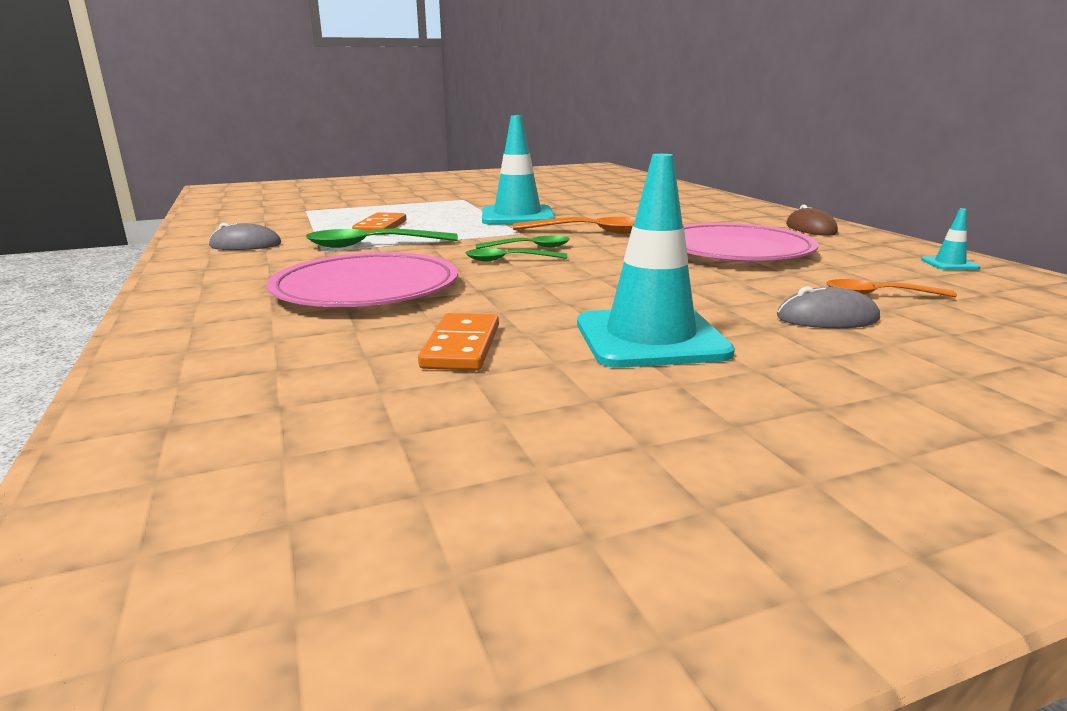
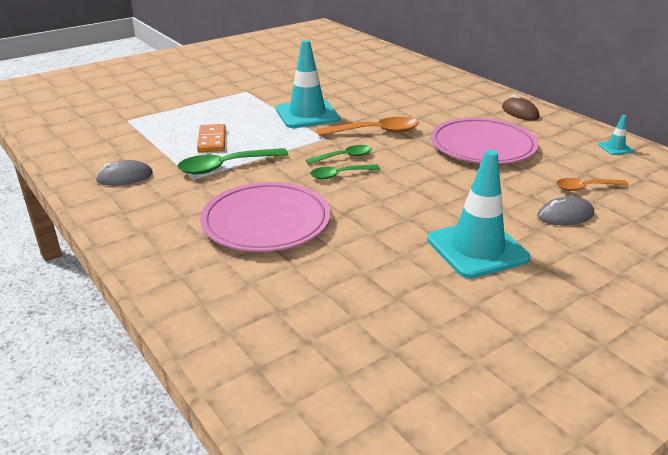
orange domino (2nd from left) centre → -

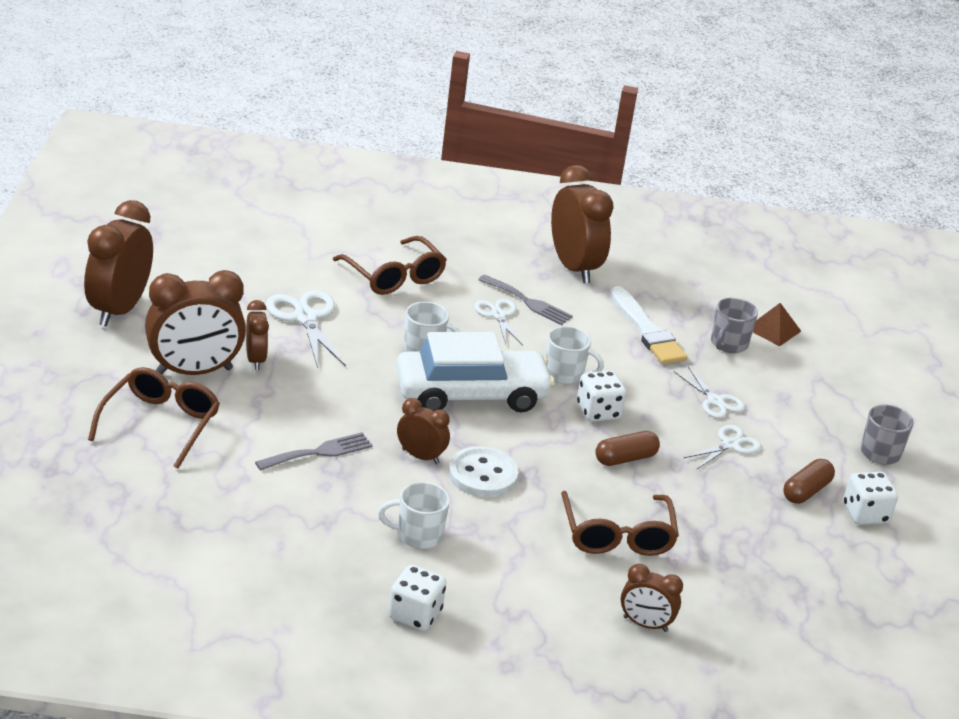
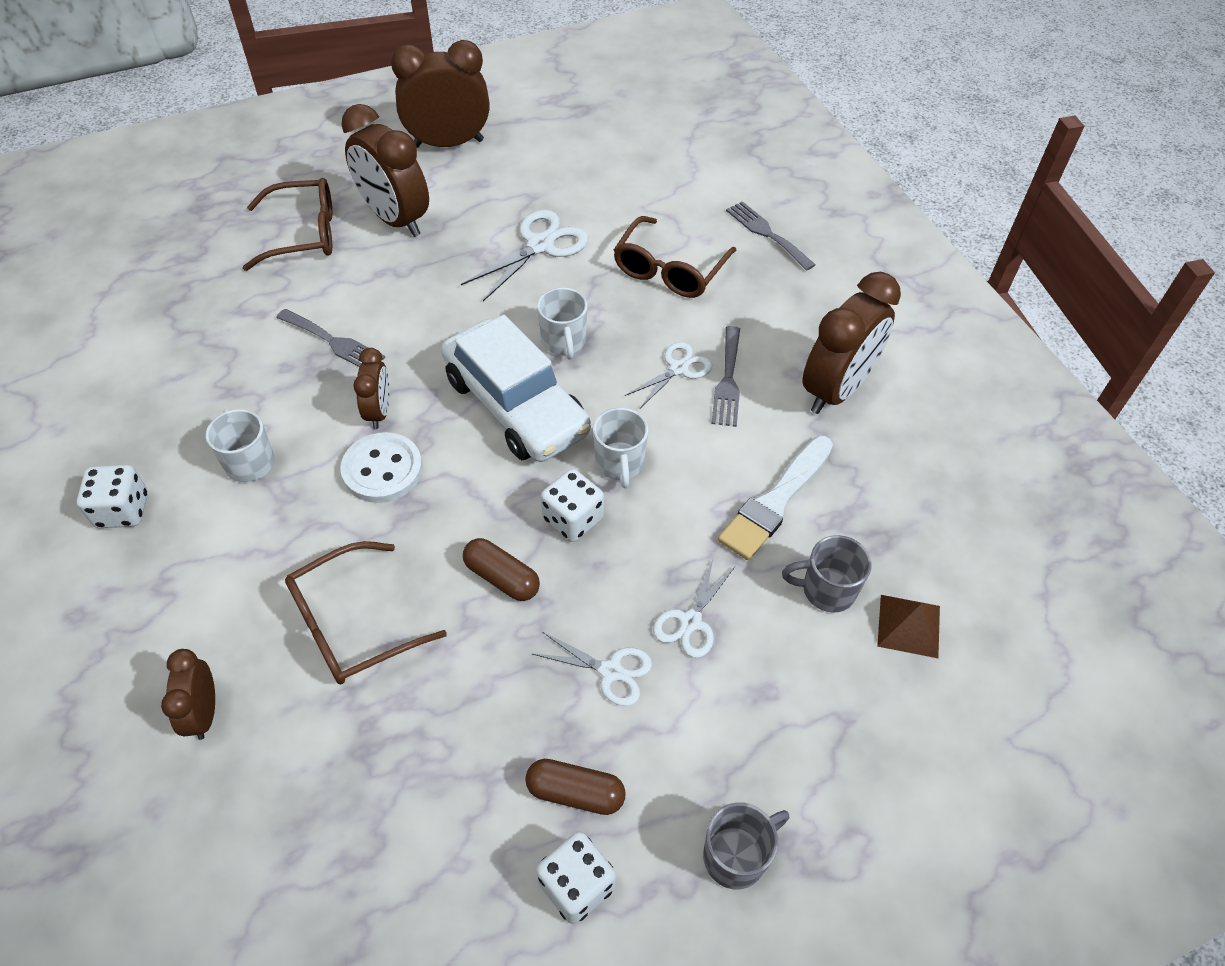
- → grey fork (3rd from left) top centre
brown clock (3rd from left) middle left → -

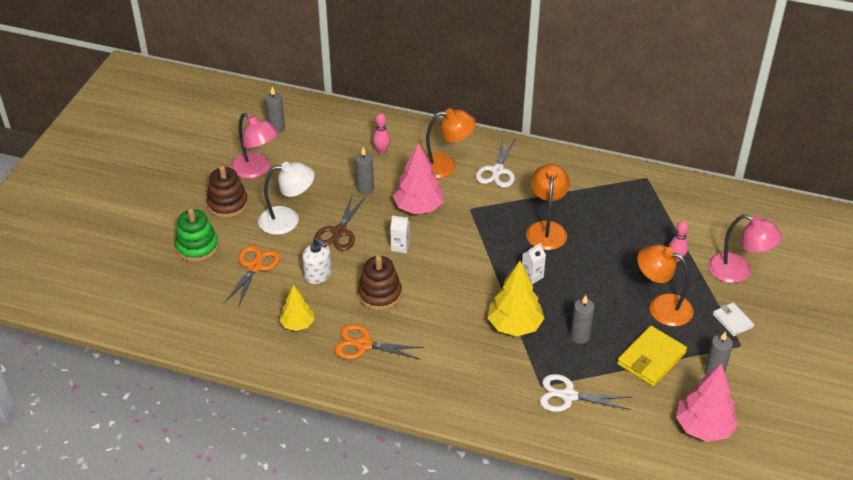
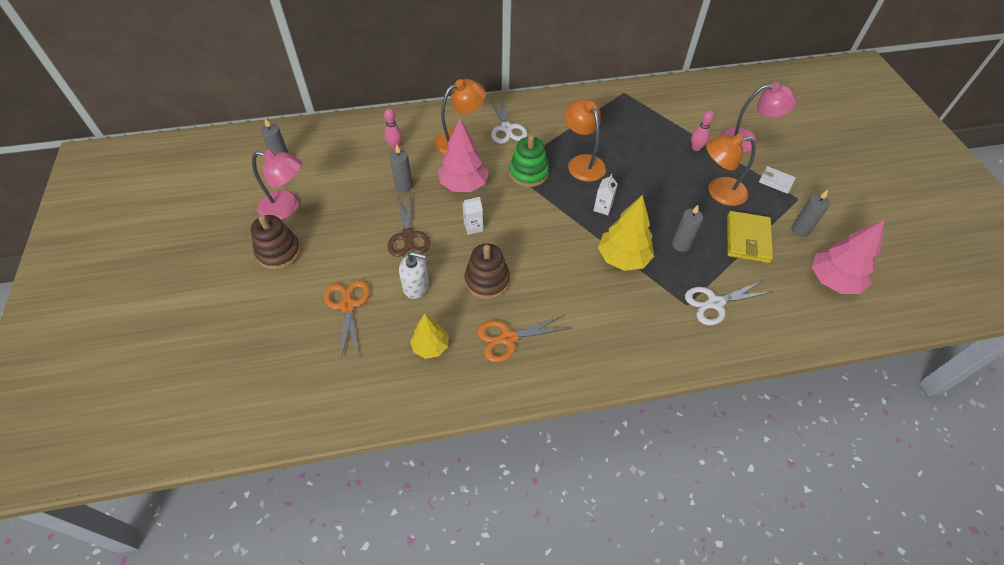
green stacking toy middle left → green stacking toy top centre, moved
white lamp centre → -

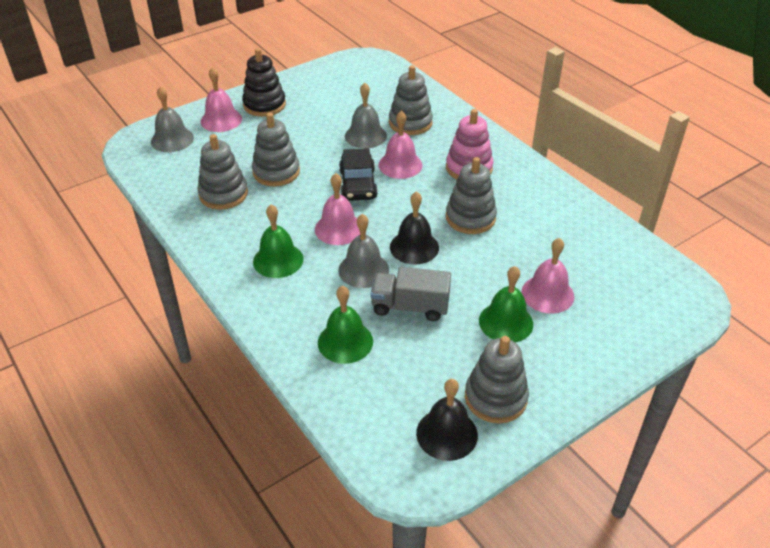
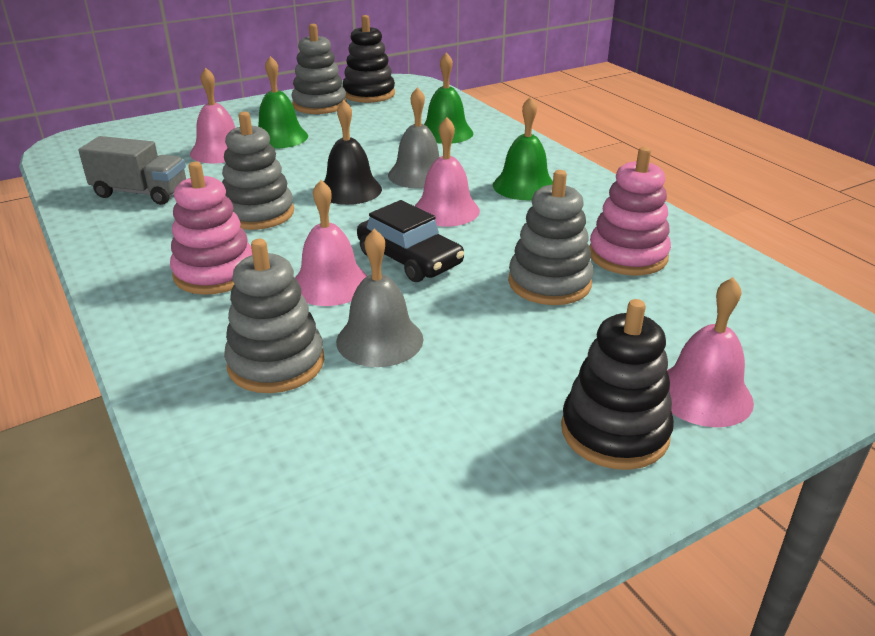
grey truck centre → grey truck top left, moved
black bell (2nd from left) bottom centre → black stacking toy (1st from left) top centre
black car top centre → black car centre, 135 degrees clockwise
grey stacking toy (1st from left) top left → pink stacking toy (2nd from left) top right
grey bell (1st from left) top left → -

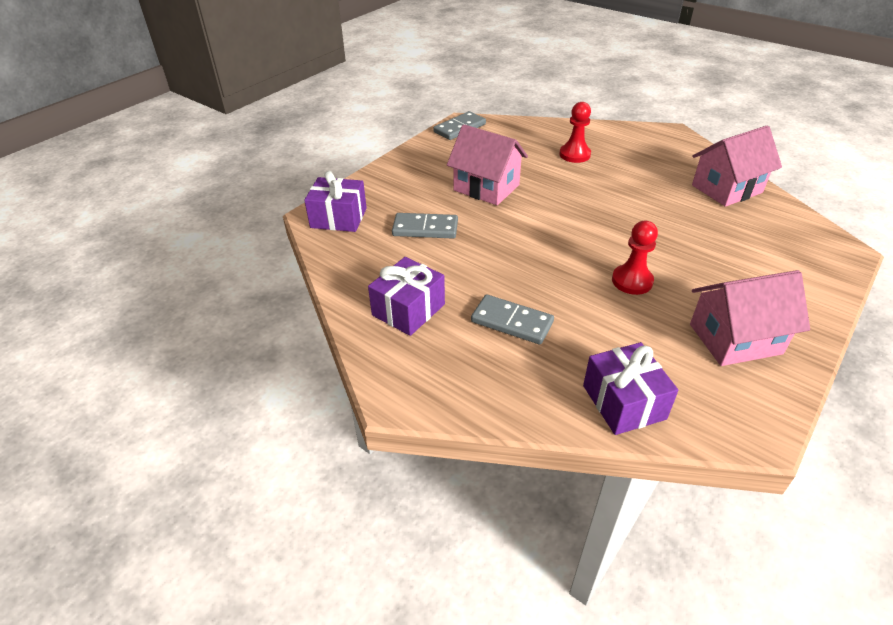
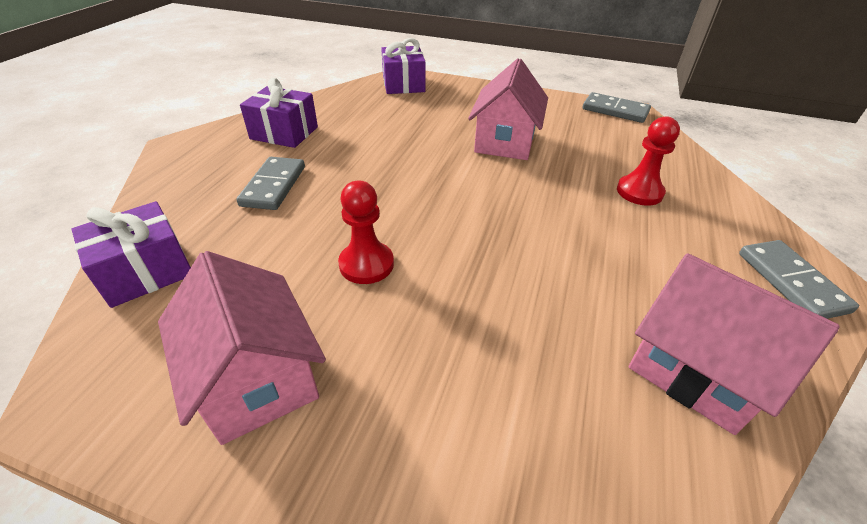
grey domino (1st from left in the first image) centre → grey domino (3rd from left) middle right, moved

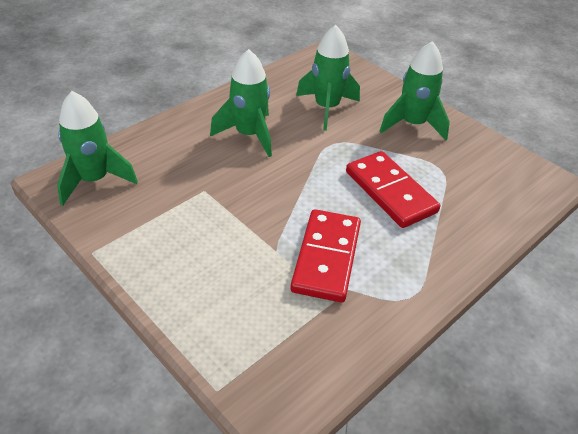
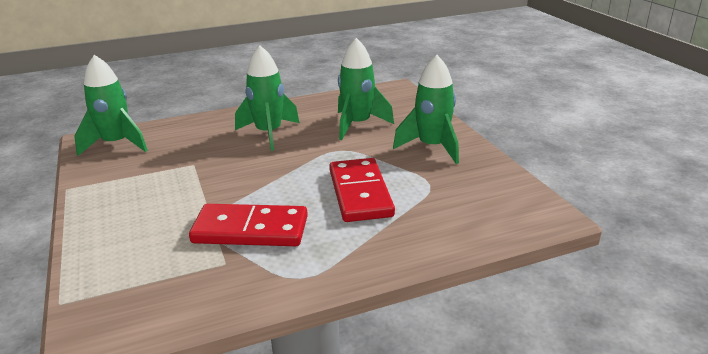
red domino (1st from left) centre, 60 degrees clockwise

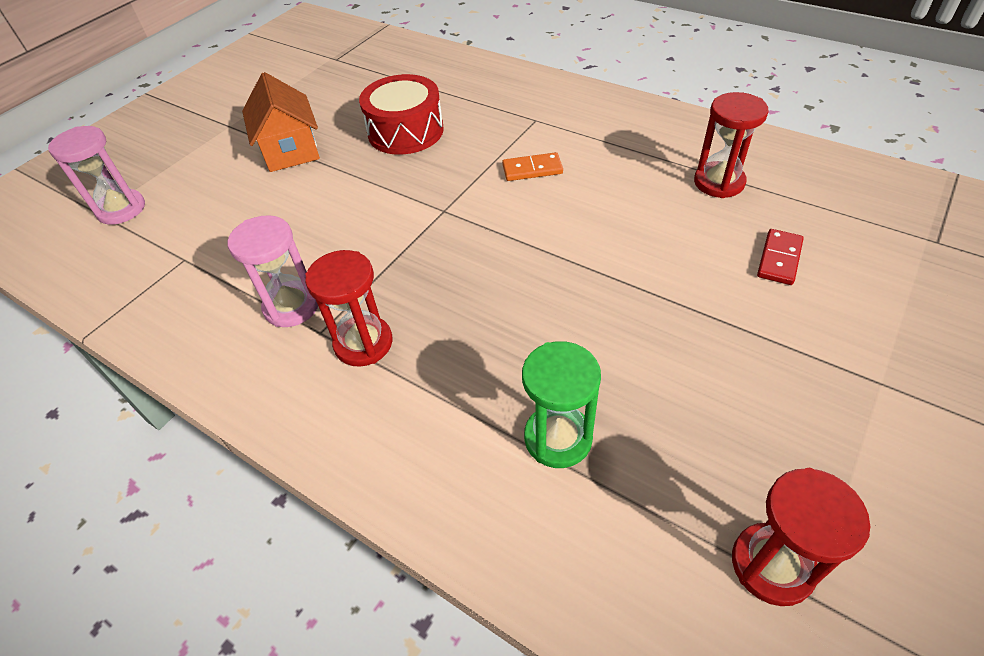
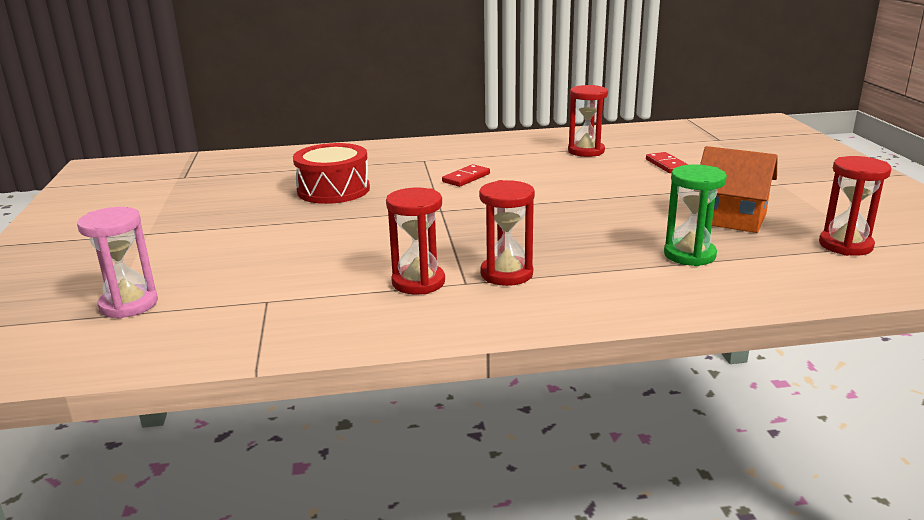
pink hourglass (2nd from left) middle left → red hourglass (1st from left) centre
orange domino top centre → red domino (1st from left) centre
orange house top left → orange house middle right, moved

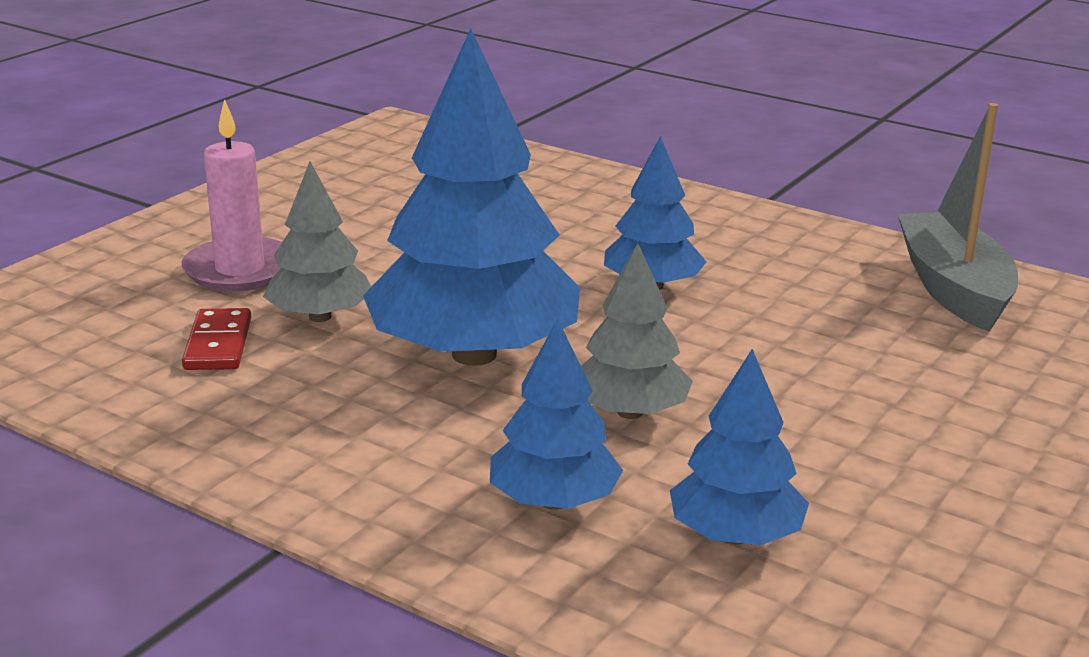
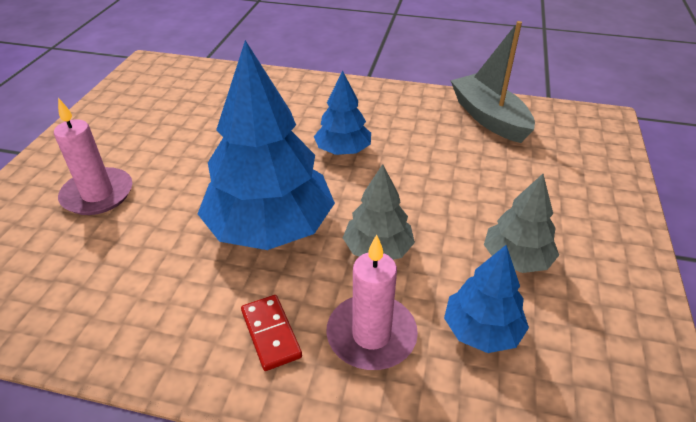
red domino middle left → red domino bottom centre, moved
blue tree (2nd from left) centre → pink candle (2nd from left) bottom centre
grey tree (1st from left in the first image) middle left → grey tree (2nd from left) middle right, moved

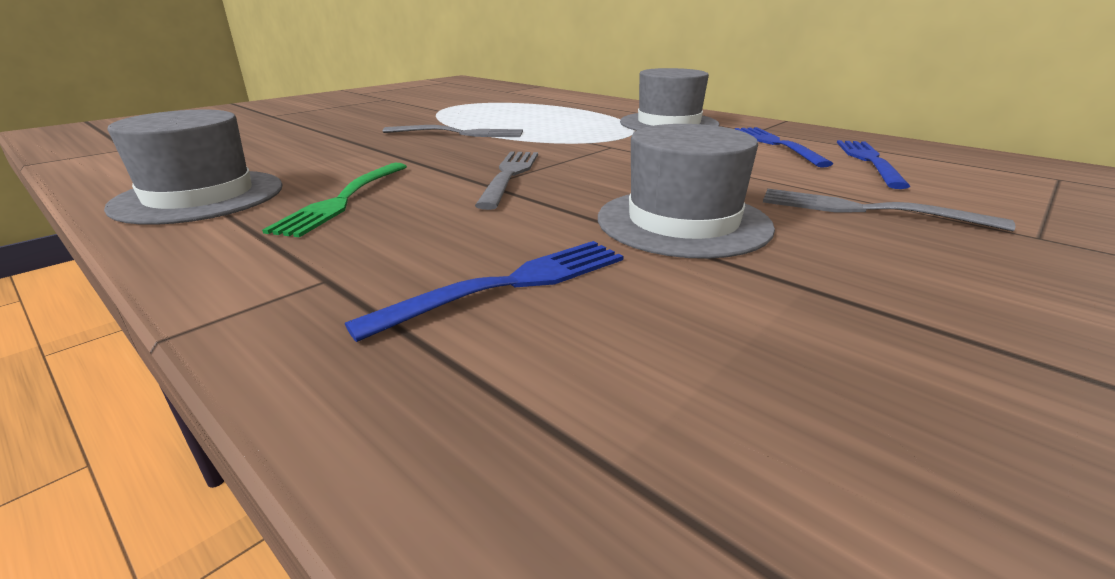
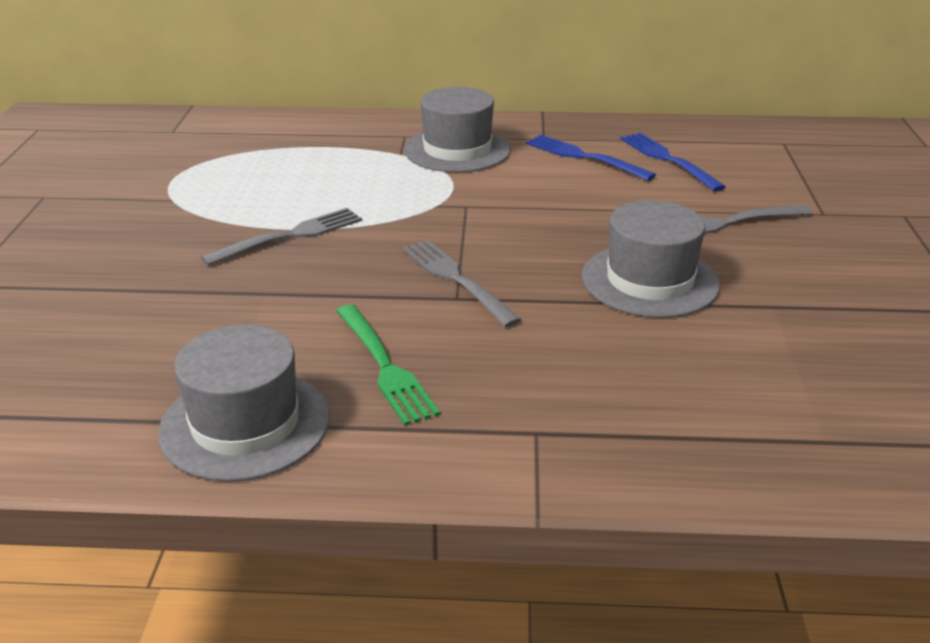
blue fork (1st from left) centre → -

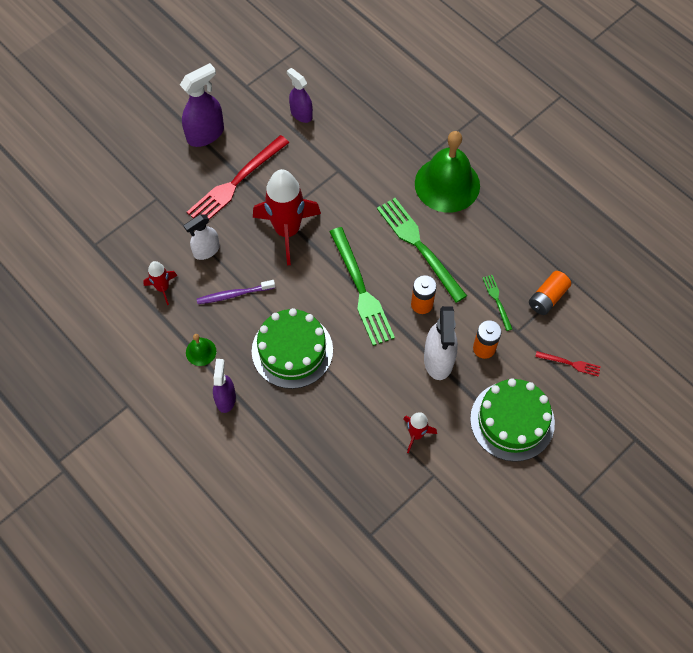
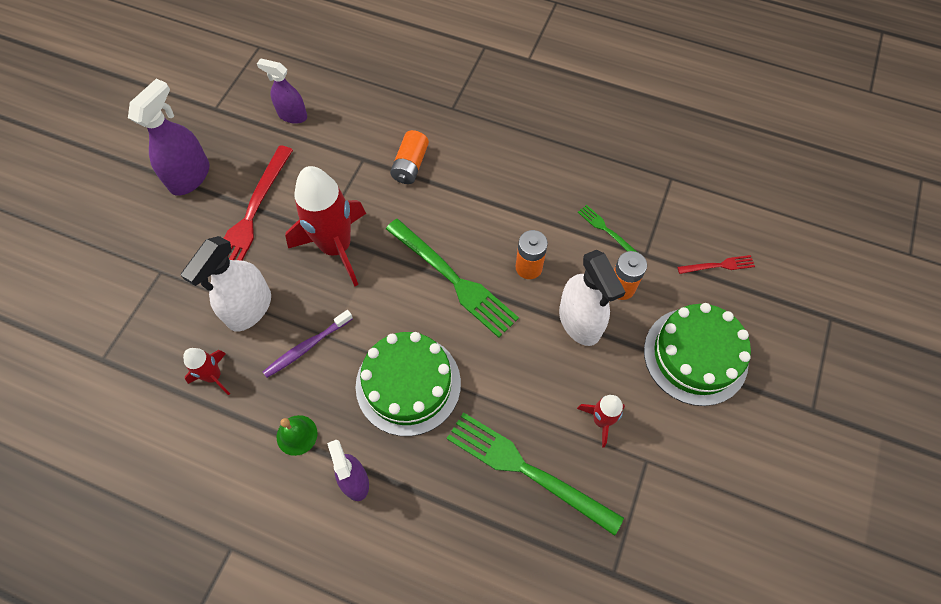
white spray bottle (1st from left) middle left, x1.53
orange battery (3rd from left in the first image) middle right → orange battery (1st from left) top centre, moved
green fork (2nd from left) centre → green fork (2nd from left) bottom centre, moved
green bell (2nd from left) top centre → -

